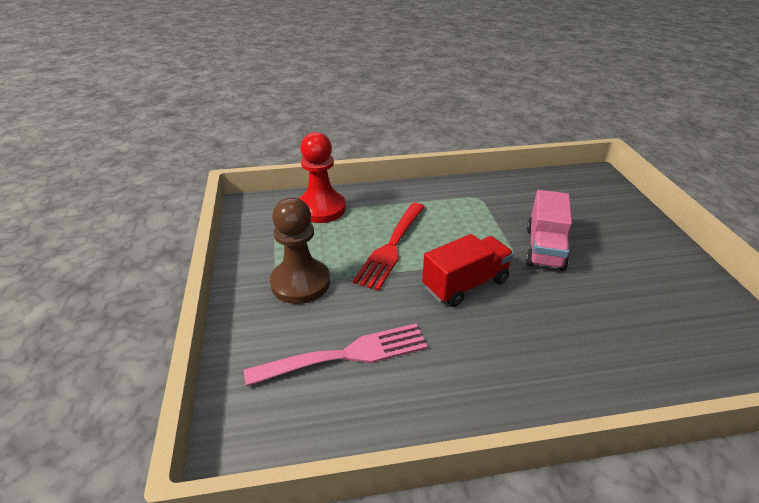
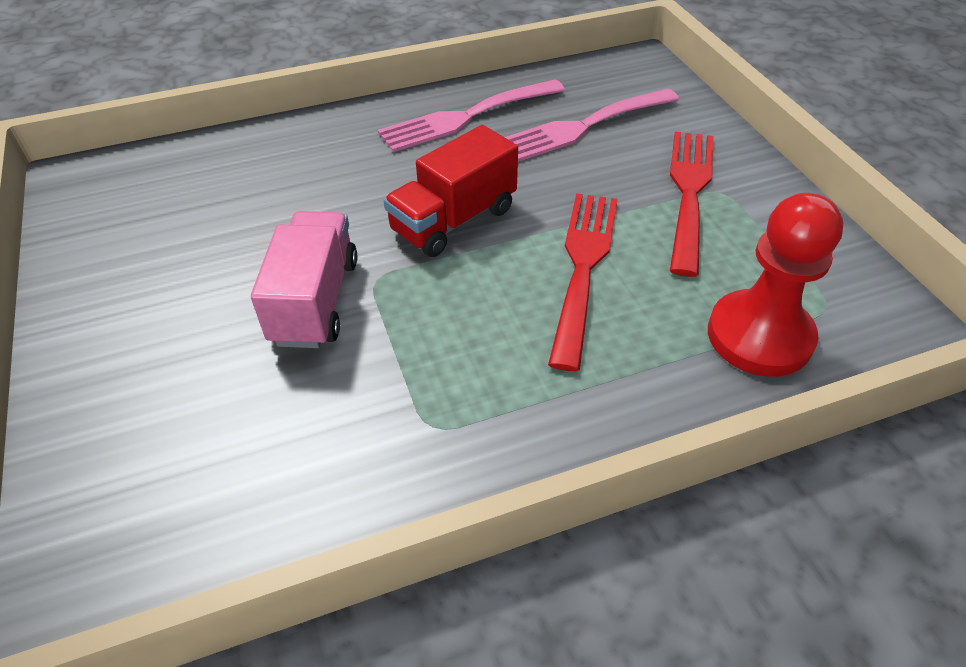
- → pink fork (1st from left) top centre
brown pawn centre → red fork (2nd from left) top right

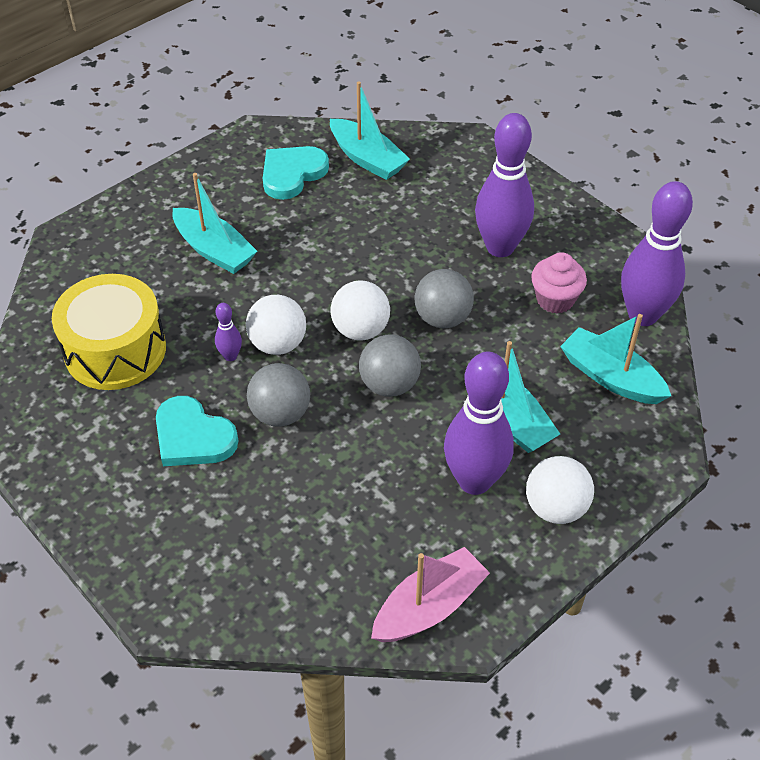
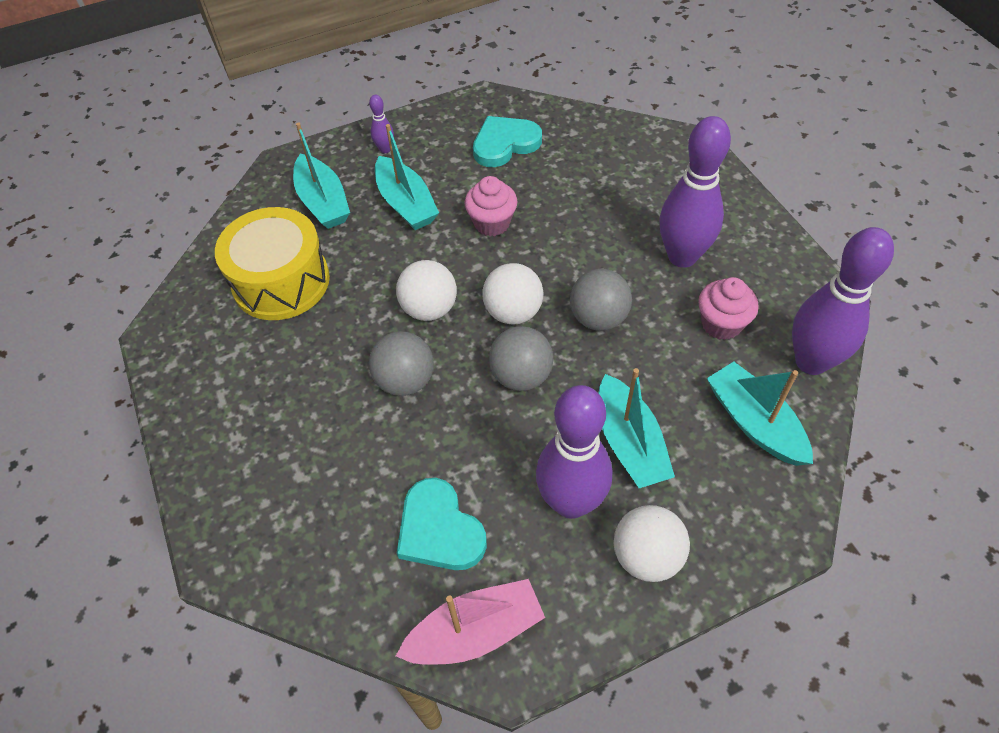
turquoise boat (2nd from left in the first image) top centre → turquoise boat (1st from left) top left, moved
purple bowling pin (1st from left) middle left → purple bowling pin (1st from left) top centre, moved
turquoise heart (1st from left) middle left → turquoise heart (1st from left) bottom centre, moved
- → pink cupcake (1st from left) top centre

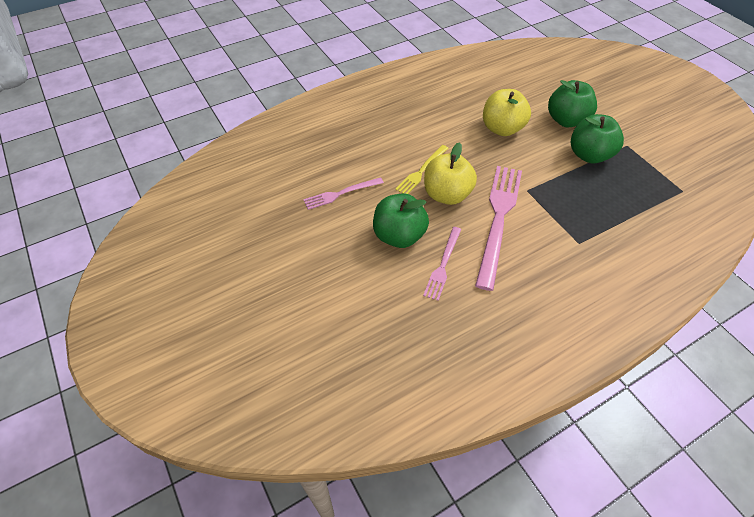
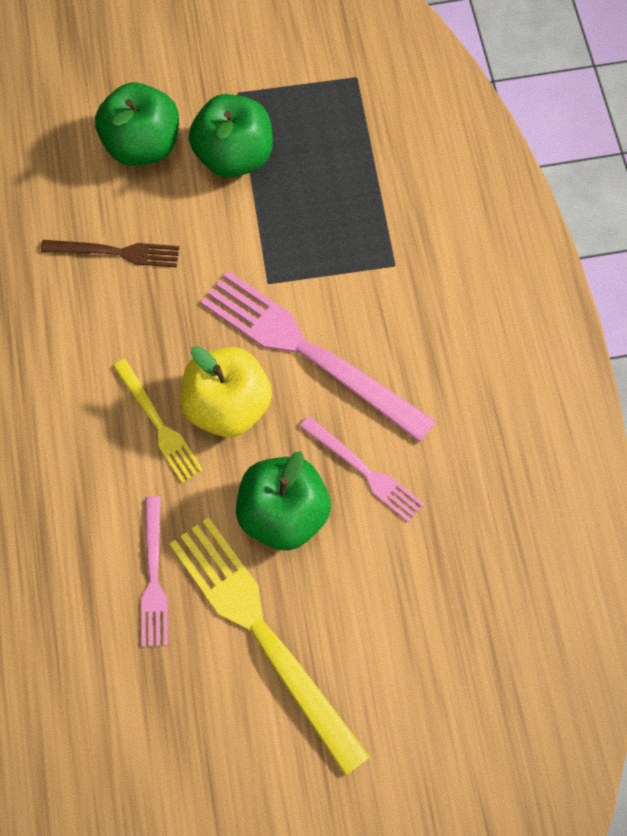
yellow apple (2nd from left) top right → brown fork top left
- → yellow fork (2nd from left) bottom centre

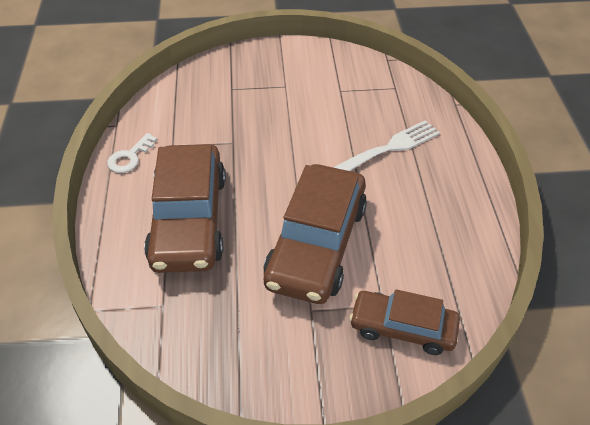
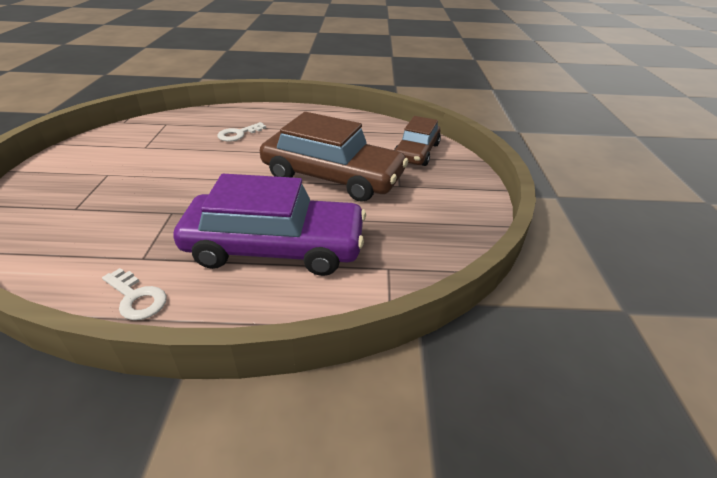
brown car (1st from left) middle left → purple car centre
white fork centre → white key (2nd from left) top centre

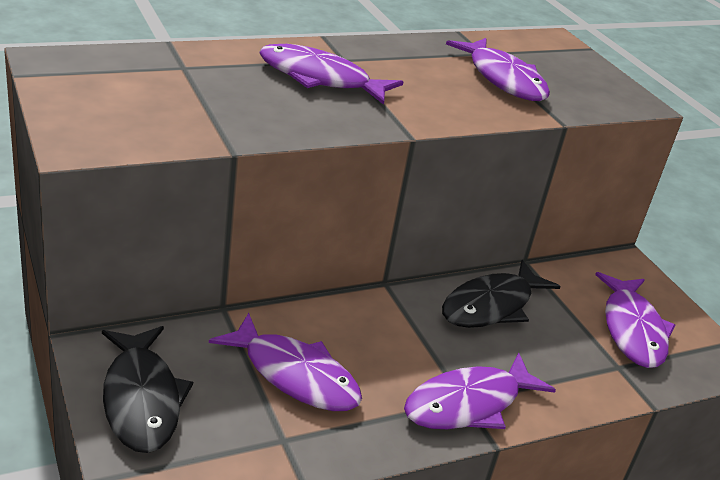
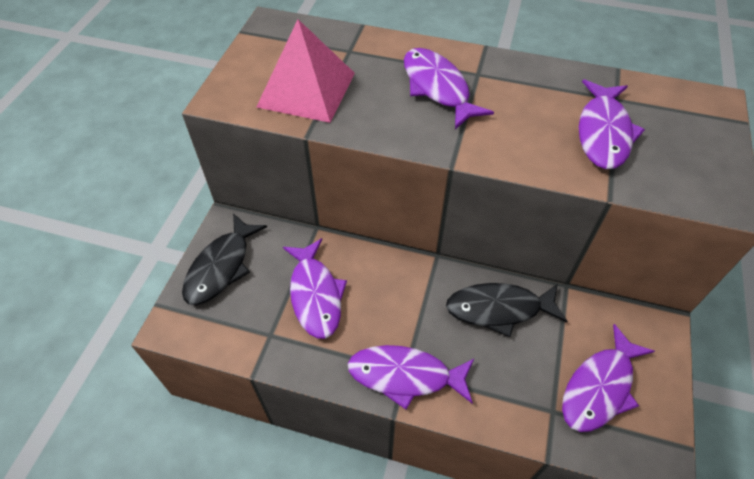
- → pink pyramid top centre

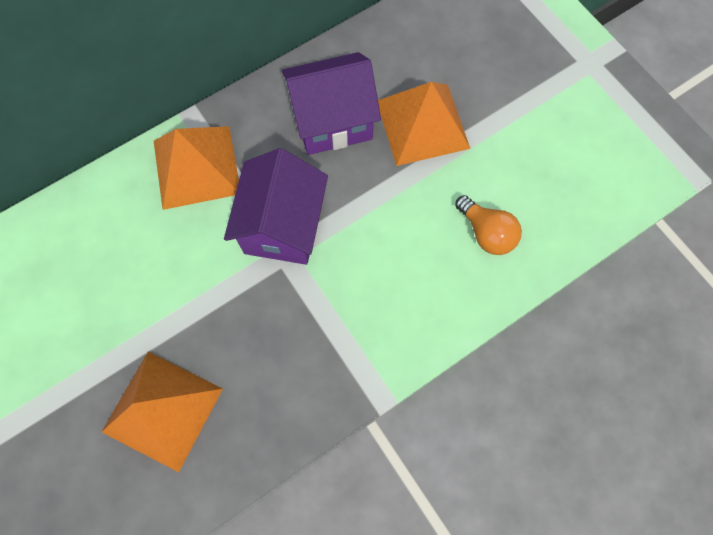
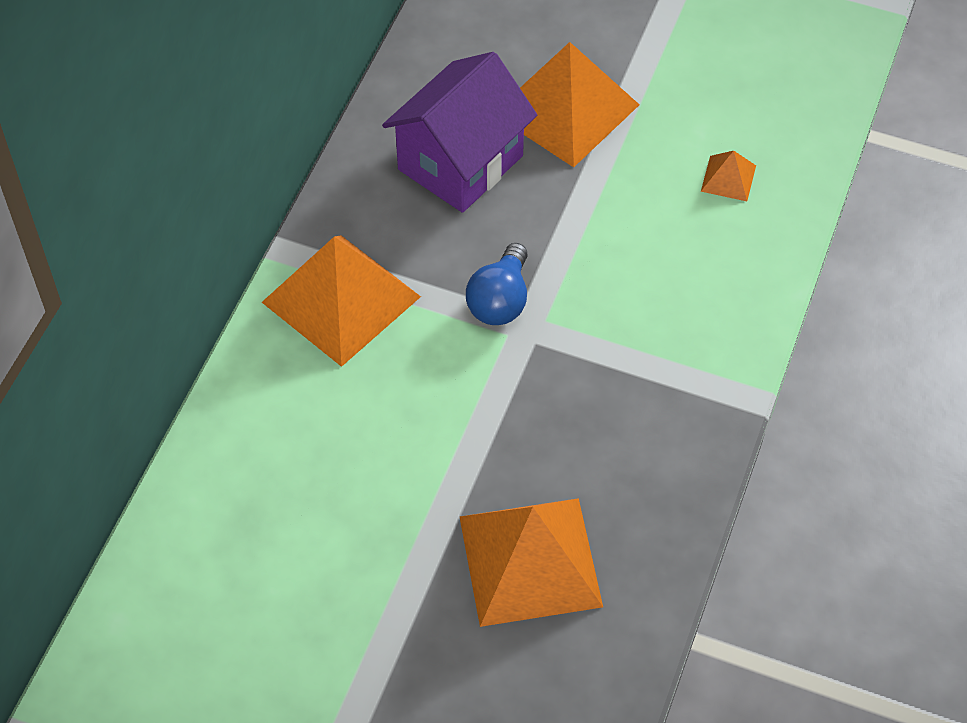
purple house (1st from left) centre → blue light bulb centre
orange light bulb middle right → orange pyramid (4th from left) top right

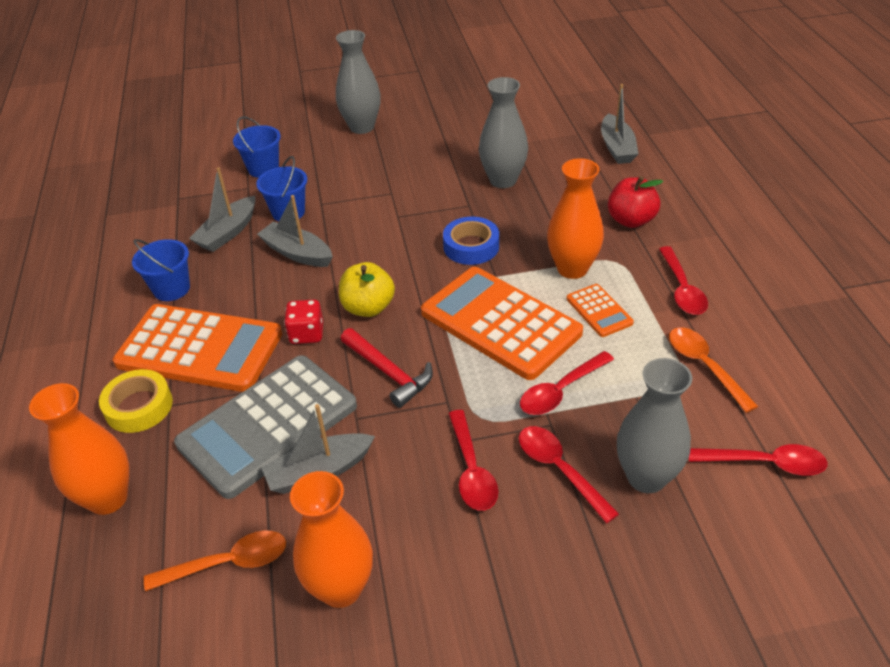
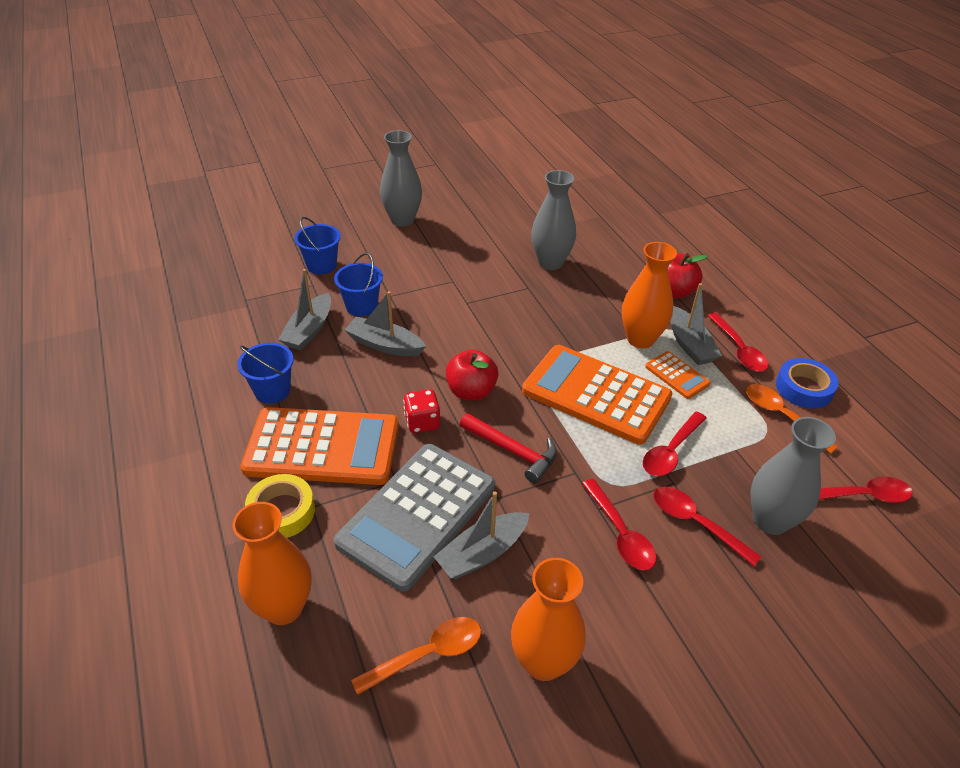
yellow apple centre → red apple (1st from left) centre
grey boat (4th from left) top right → grey boat (4th from left) middle right, moved
blue tape centre → blue tape middle right, moved

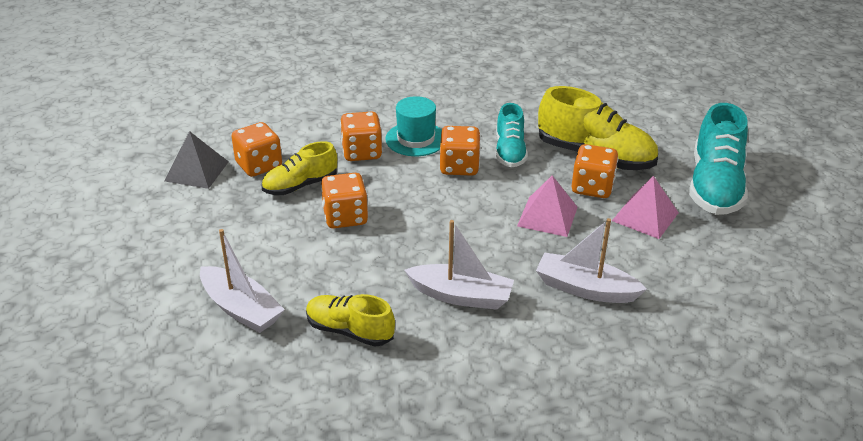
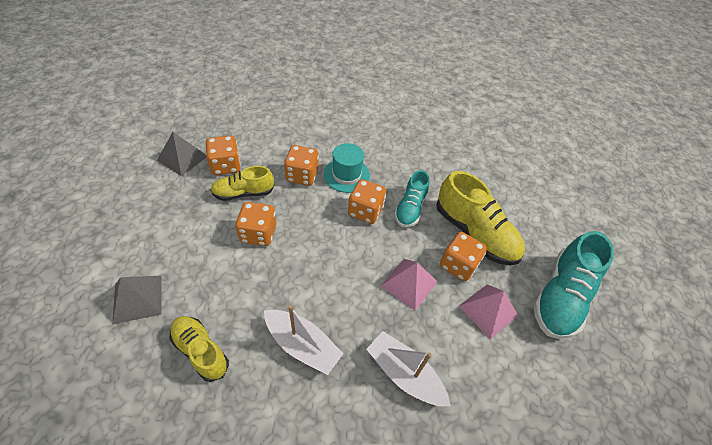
white boat (1st from left) middle left → grey pyramid (1st from left) bottom left

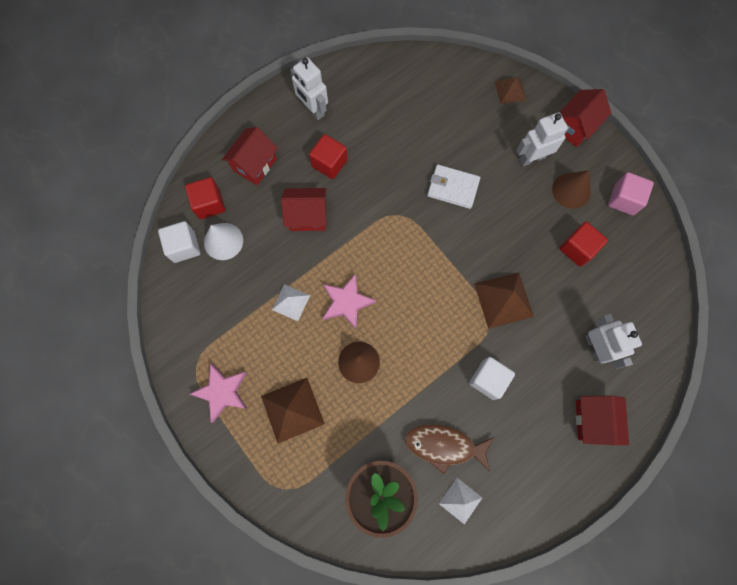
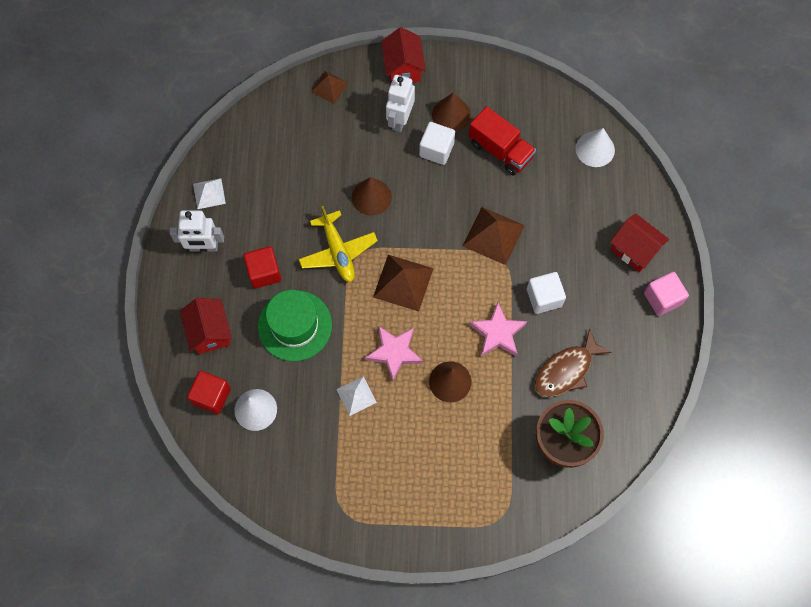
white pyramid (2nd from left in the first image) bottom centre → white pyramid (1st from left) top left, moved
red house (2nd from left) centre → green hat centre
- → yellow plane centre
white wallet top centre → brown cone (1st from left) top centre
brown pyramid (1st from left in the first image) bottom centre → brown pyramid (2nd from left) centre, moved
white cube (1st from left) middle left → white cube (1st from left) top centre, moved
red cube (3rd from left) middle right → red truck top centre
pink star (1st from left in the first image) bottom left → pink star (2nd from left) centre, moved
- → white cone (2nd from left) top right
pink cube top right → pink cube middle right, moved
white robot (3rd from left) middle right → -

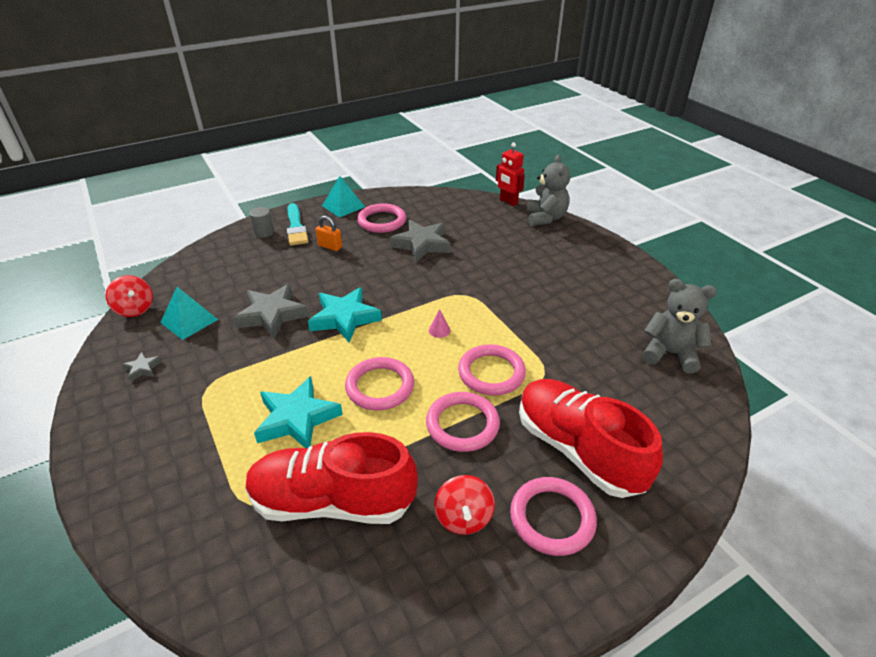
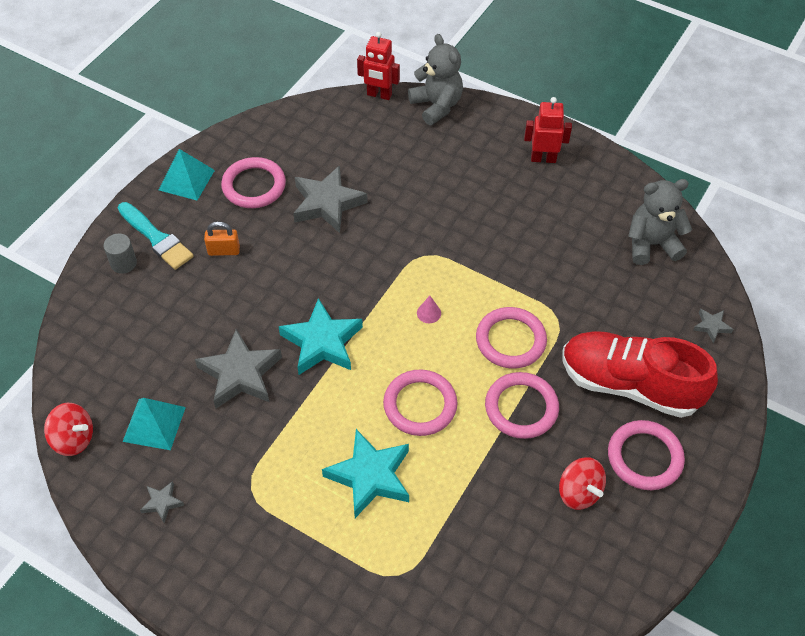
- → red robot (2nd from left) top right
- → grey star (4th from left) middle right
red shoe (1st from left) bottom centre → -

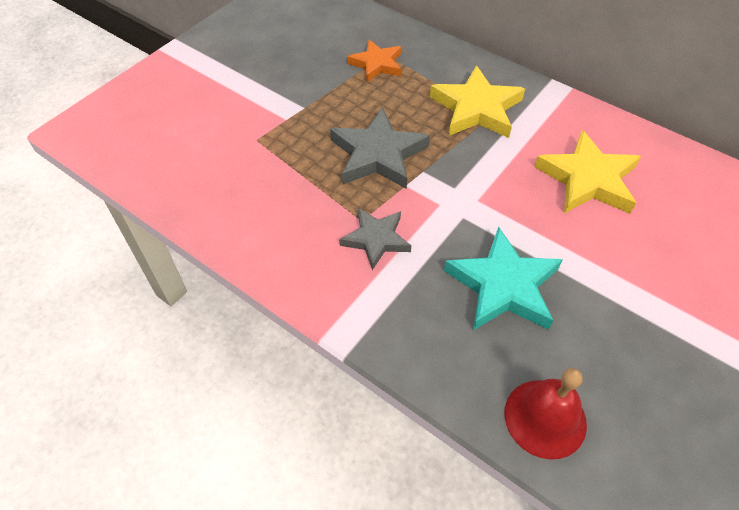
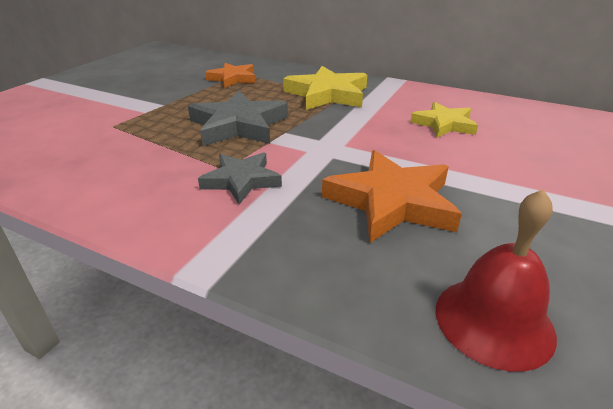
turquoise star middle right → orange star (2nd from left) centre
yellow star (2nd from left) middle right → yellow star (2nd from left) top right, x0.64

